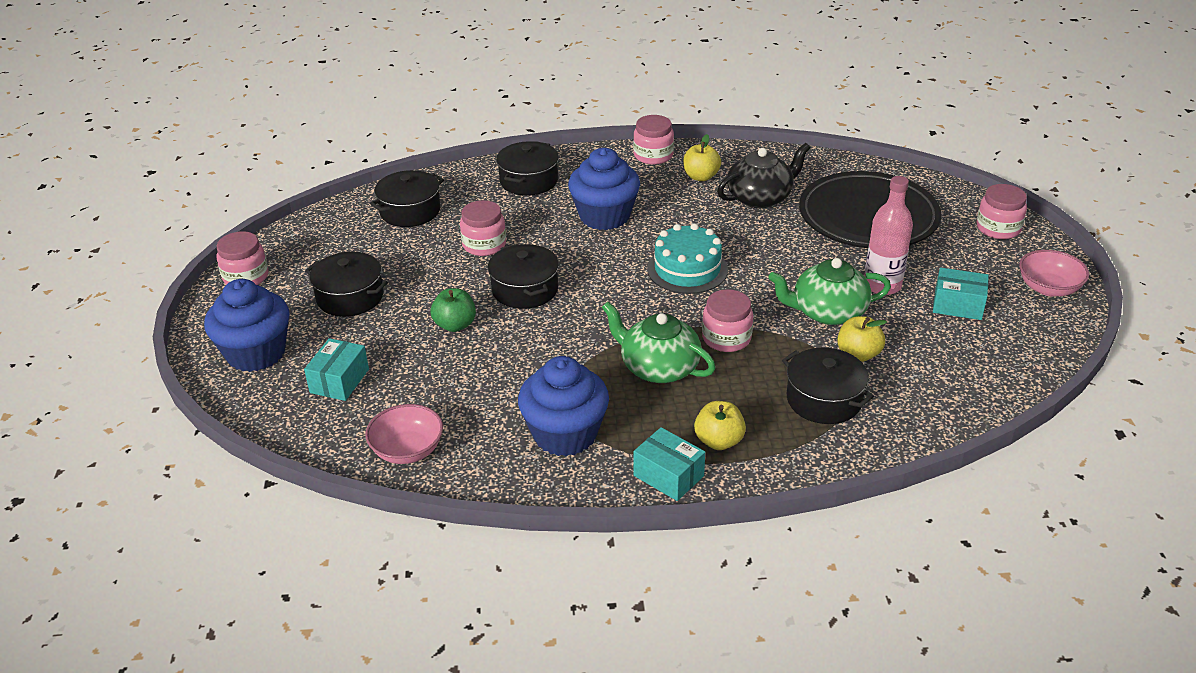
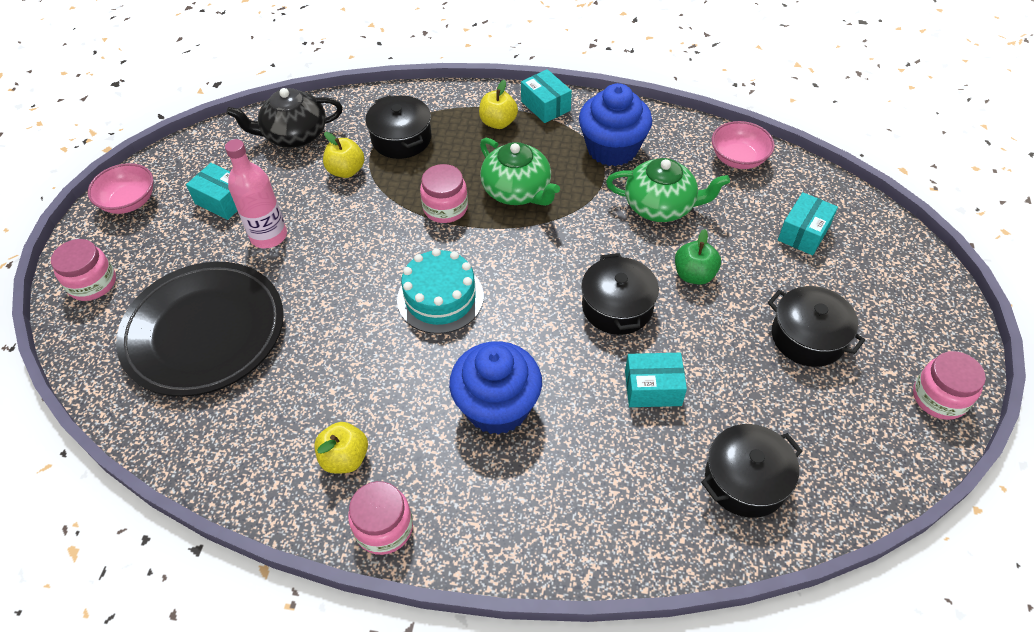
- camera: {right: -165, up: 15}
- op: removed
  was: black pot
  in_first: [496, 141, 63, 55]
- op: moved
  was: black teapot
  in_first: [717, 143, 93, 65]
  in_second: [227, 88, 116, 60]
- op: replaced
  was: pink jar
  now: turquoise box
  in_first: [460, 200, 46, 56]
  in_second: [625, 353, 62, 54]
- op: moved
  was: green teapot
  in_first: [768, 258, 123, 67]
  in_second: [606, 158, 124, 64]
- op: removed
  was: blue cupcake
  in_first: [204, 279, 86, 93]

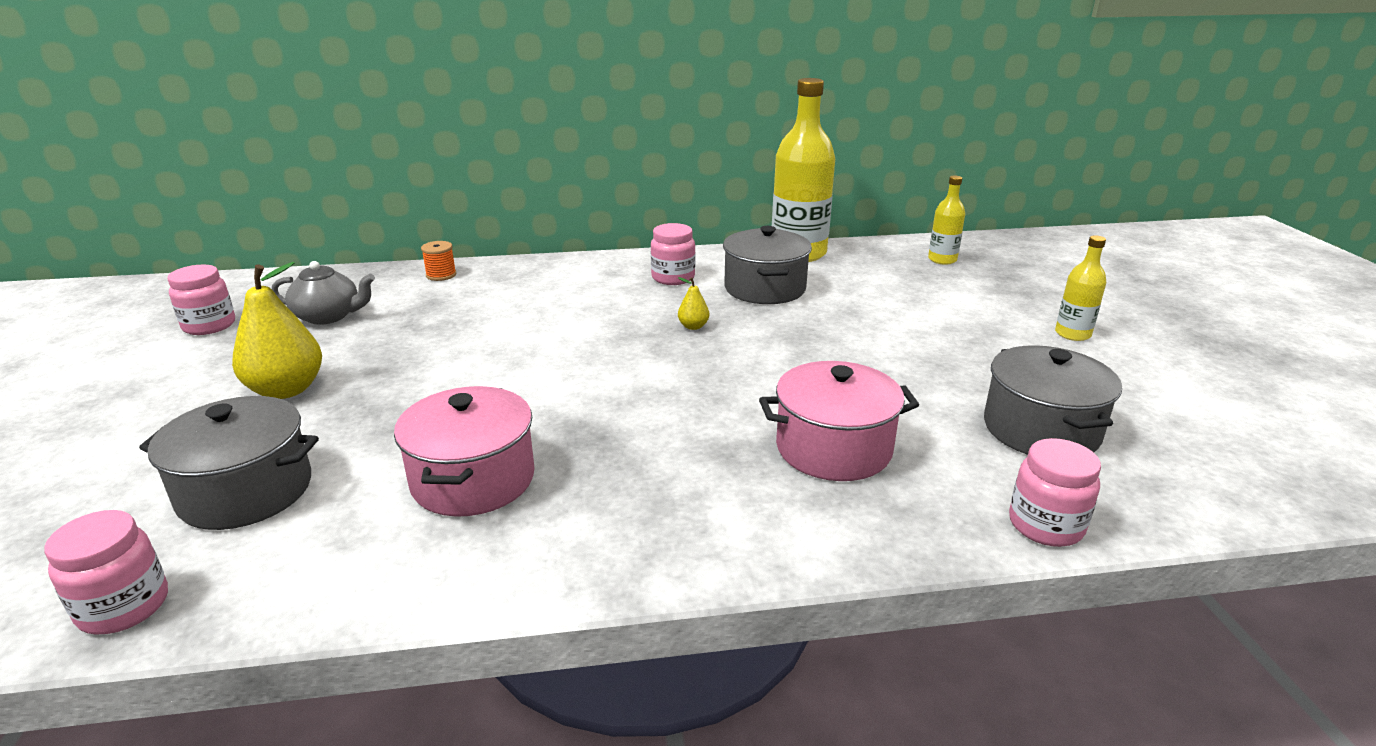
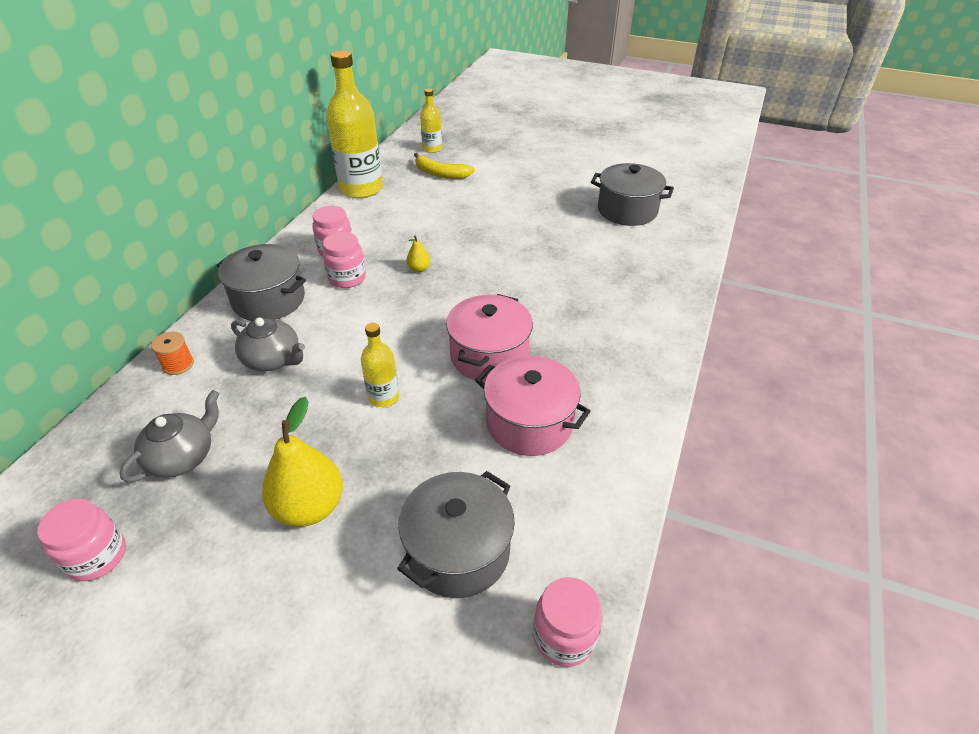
- camera: {right: -60, up: 15}
- op: moved
  was: grey pot
  in_first: [723, 226, 89, 78]
  in_second: [216, 244, 90, 77]
- op: moved
  was: yellow bottle
  in_first: [1055, 235, 51, 106]
  in_second: [361, 323, 38, 84]
- op: moved
  was: pink pot
  in_first: [759, 361, 160, 120]
  in_second: [446, 294, 87, 88]
- op: moved
  was: pink jar
  in_first: [1009, 438, 92, 109]
  in_second: [323, 232, 43, 56]
- op: added
  now: yellow banana
  in_second: [414, 153, 61, 26]
- op: added
  now: grey teapot
  in_second: [231, 317, 74, 54]

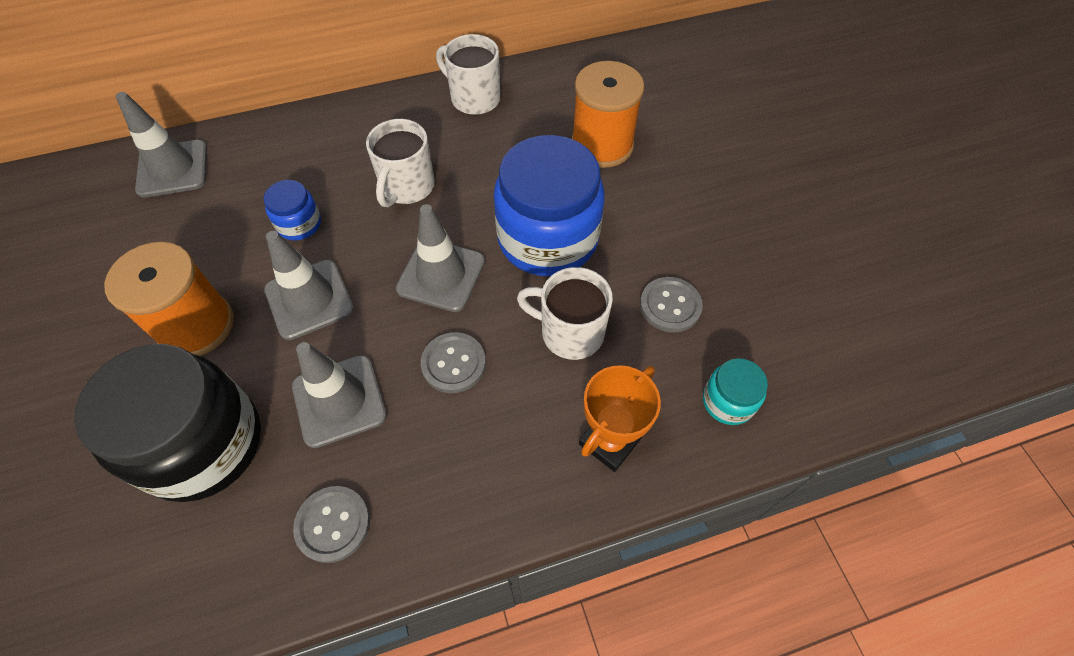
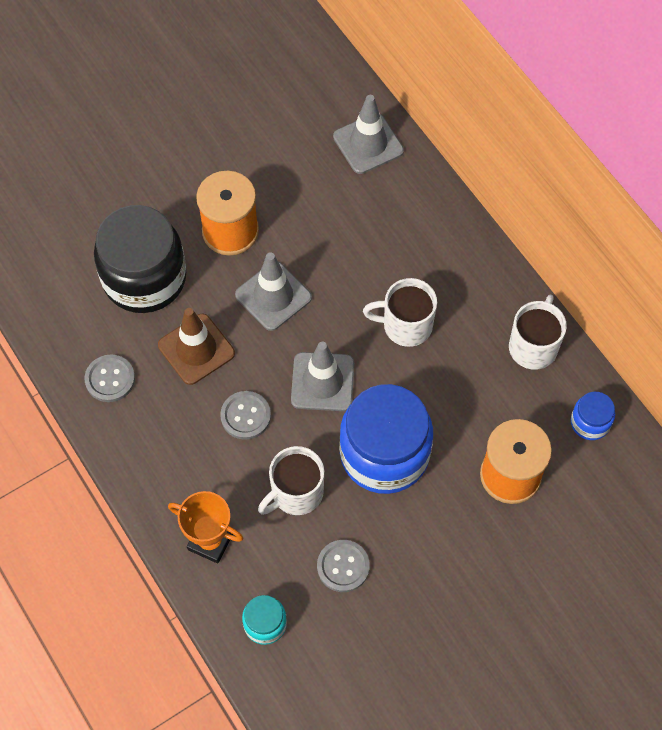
- camera: {right: 75, up: 5}
- op: moved
  was: blue jar
  in_first: [264, 180, 57, 60]
  in_second: [571, 392, 44, 48]
- op: turned
  was: white mug
  in_first: [517, 267, 96, 93]
  in_second: [258, 446, 66, 69]
  clockwise: -135
- op: recoloured
  was: grey traffic cone
  now: brown traffic cone
  in_first: [292, 342, 95, 106]
  in_second: [158, 308, 77, 77]

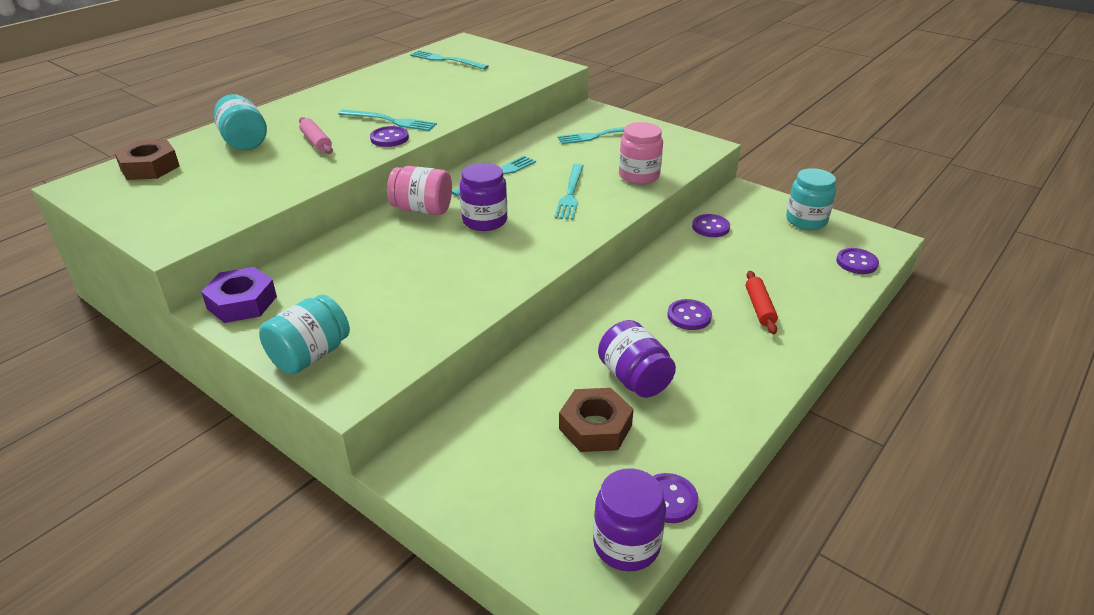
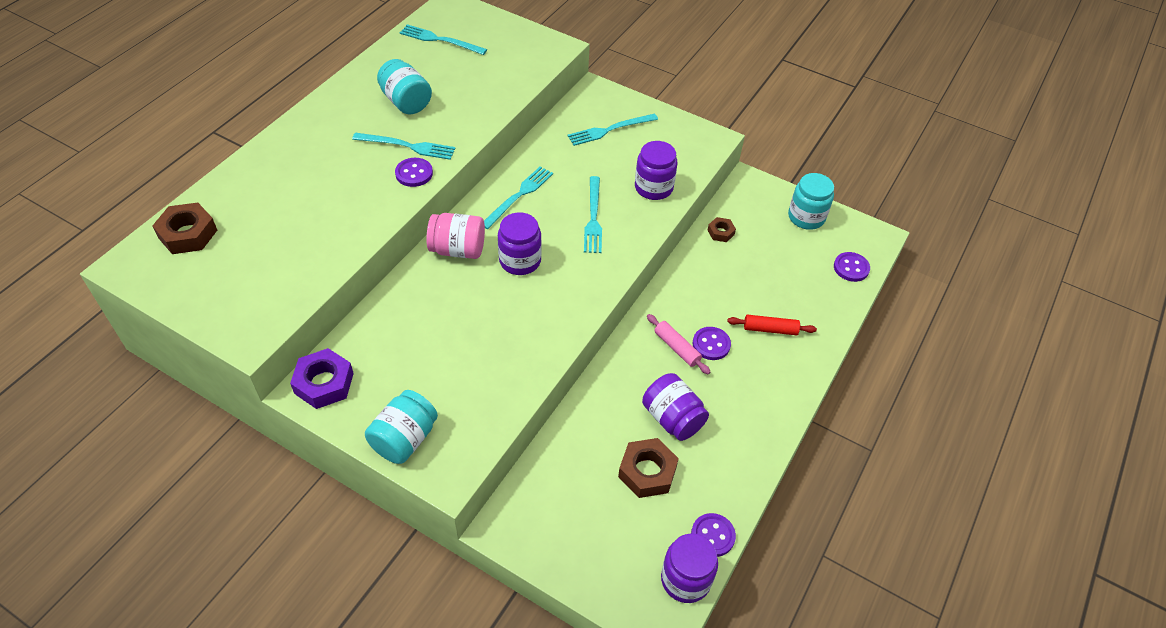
- camera: {right: -10, up: 15}
- op: moved
  was: turquoise jar
  in_first: [214, 94, 53, 56]
  in_second: [377, 59, 55, 55]
- op: moved
  was: pink rolling pin
  in_first: [299, 117, 34, 37]
  in_second: [647, 314, 64, 61]
- op: recoloured
  was: pink jar
  now: purple jar
  in_first: [619, 122, 44, 62]
  in_second: [635, 141, 43, 59]
- op: replaced
  was: purple button
  now: brown nut
  in_first: [692, 214, 38, 23]
  in_second: [707, 217, 29, 25]
- op: turned
  was: red rolling pin
  in_first: [746, 271, 32, 63]
  in_second: [727, 315, 90, 20]
  clockwise: -75

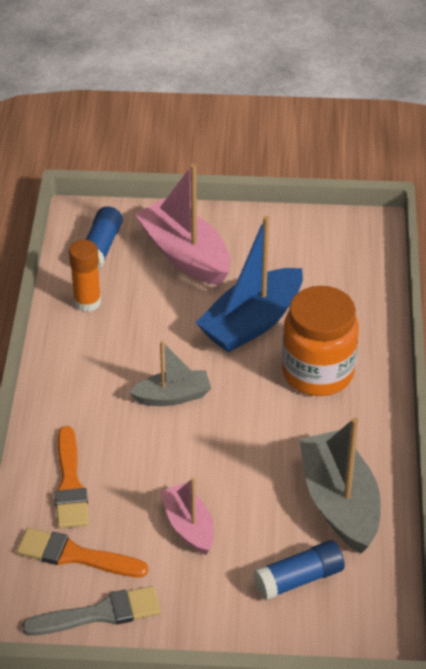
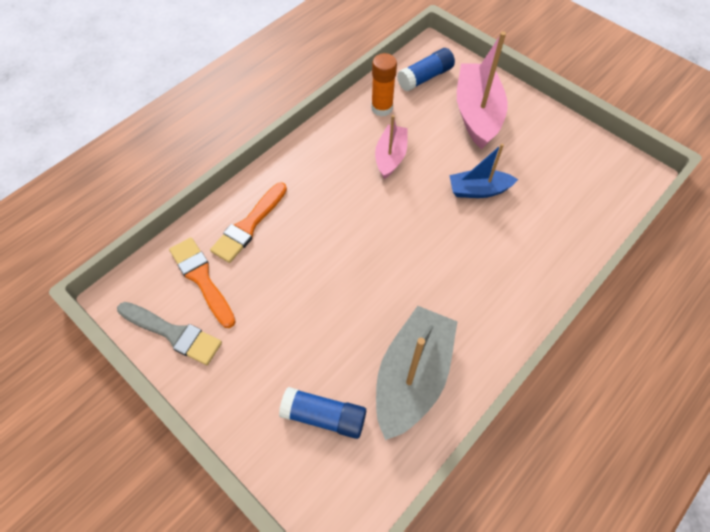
- camera: {right: 40, up: 15}
- op: resized
  was: blue boat
  in_first: [195, 216, 108, 137]
  in_second: [449, 144, 69, 54]
  ratio: 0.59
- op: removed
  was: orange jar
  in_first: [282, 286, 77, 110]
- op: removed
  was: grey boat
  in_first: [129, 341, 82, 65]
- op: moved
  was: pink boat
  in_first: [160, 478, 54, 77]
  in_second: [375, 115, 33, 64]

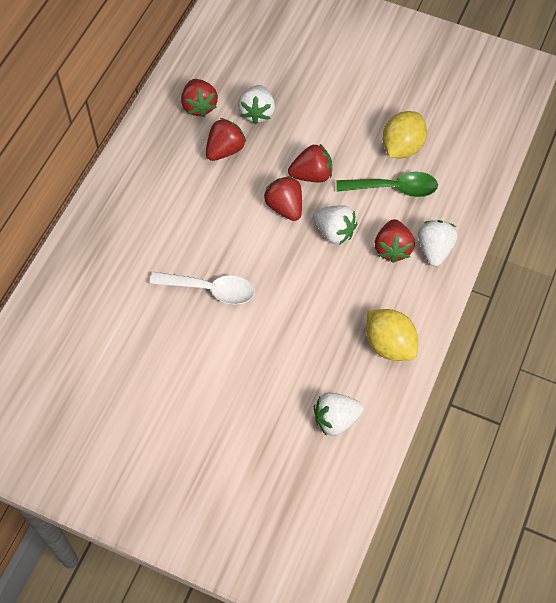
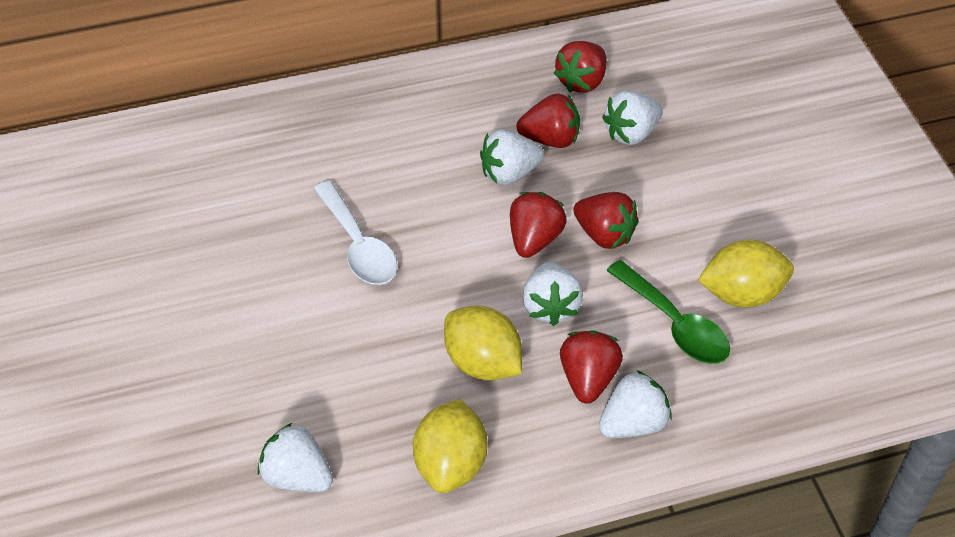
- camera: {right: 50, up: -10}
- op: turned
  was: red strawberry
  in_first: [375, 219, 40, 44]
  in_second: [560, 331, 63, 73]
  clockwise: 135
- op: added
  now: white strawberry
  in_second: [480, 129, 64, 56]
- op: added
  now: yellow lemon
  in_second: [444, 306, 78, 75]

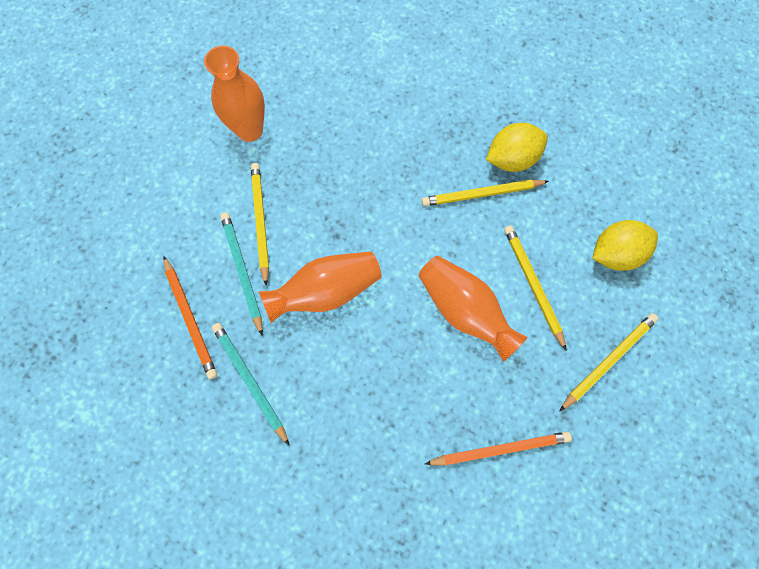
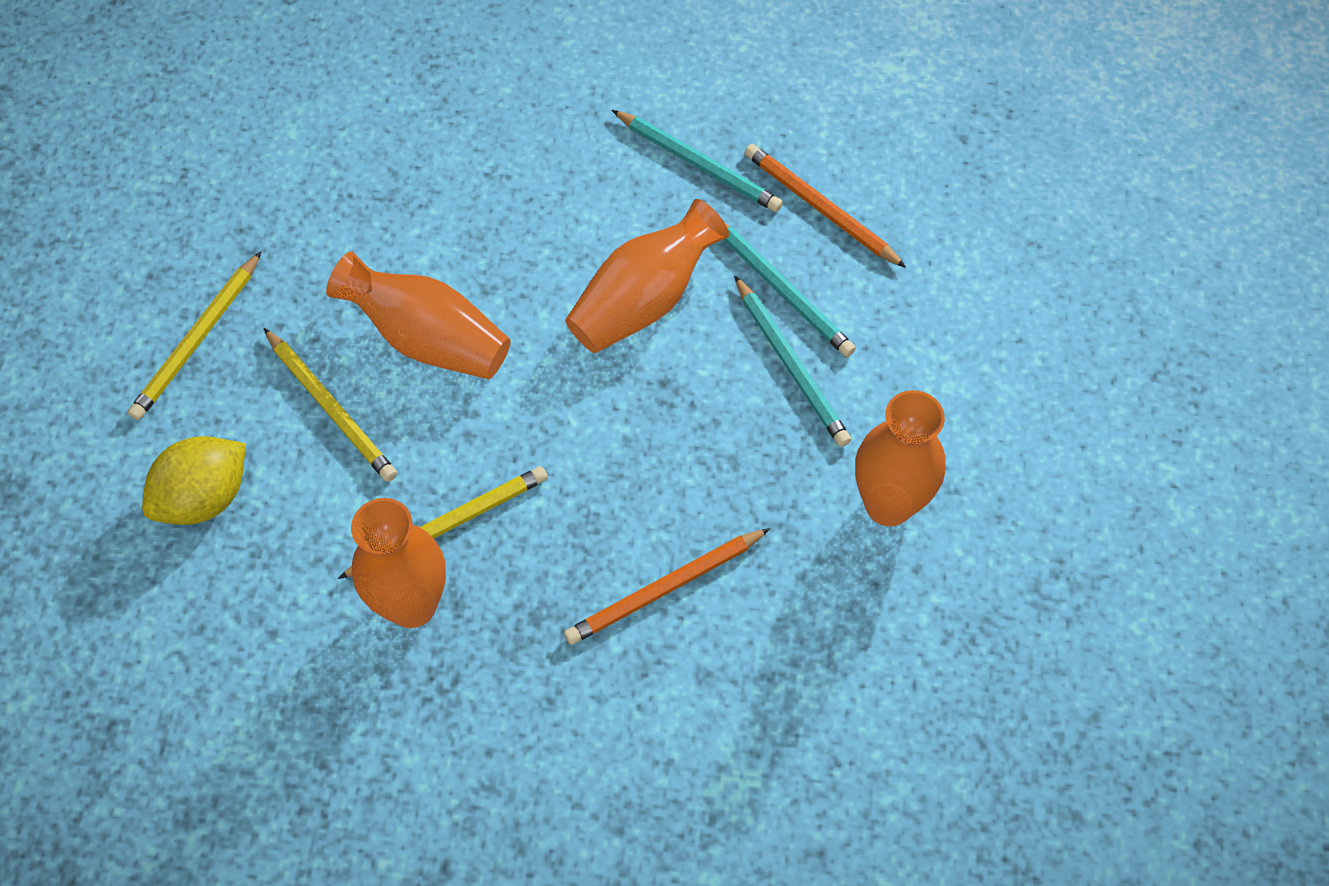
- camera: {right: 160, up: -10}
- op: replaced
  was: yellow lemon
  now: orange vase
  in_first: [486, 123, 62, 49]
  in_second: [351, 498, 95, 130]
- op: recoloured
  was: yellow pencil
  now: turquoise pencil
  in_first: [251, 163, 18, 122]
  in_second: [734, 276, 117, 171]
- op: moved
  was: orange pencil
  in_first: [425, 432, 147, 34]
  in_second: [564, 528, 206, 117]

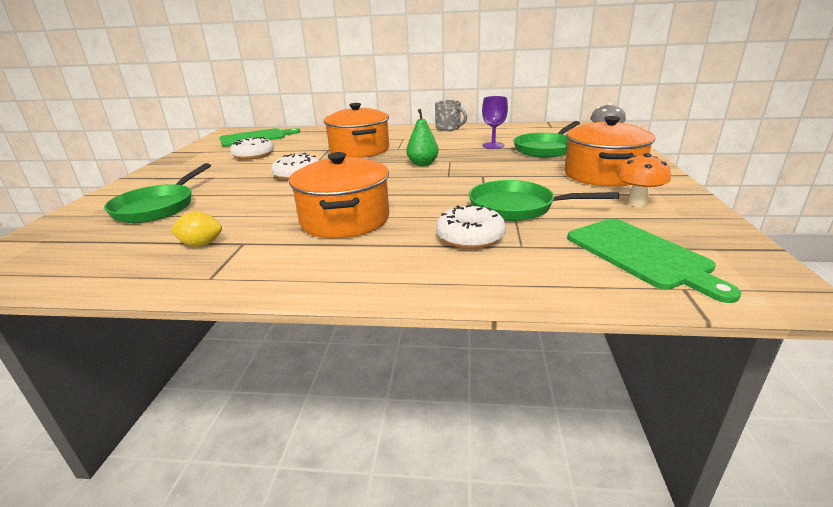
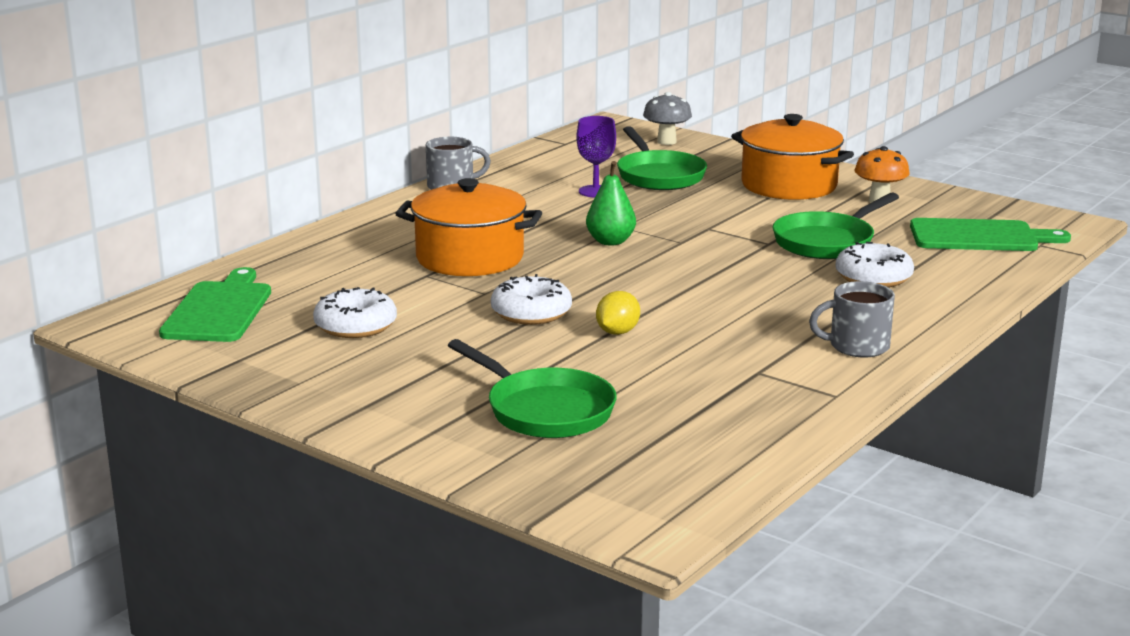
- camera: {right: -60, up: -5}
- op: removed
  was: orange pot
  in_first: [289, 152, 100, 86]
- op: moved
  was: yellow lemon
  in_first: [170, 212, 52, 35]
  in_second: [596, 291, 44, 44]
- op: added
  now: grey mug
  in_second: [809, 281, 86, 76]

